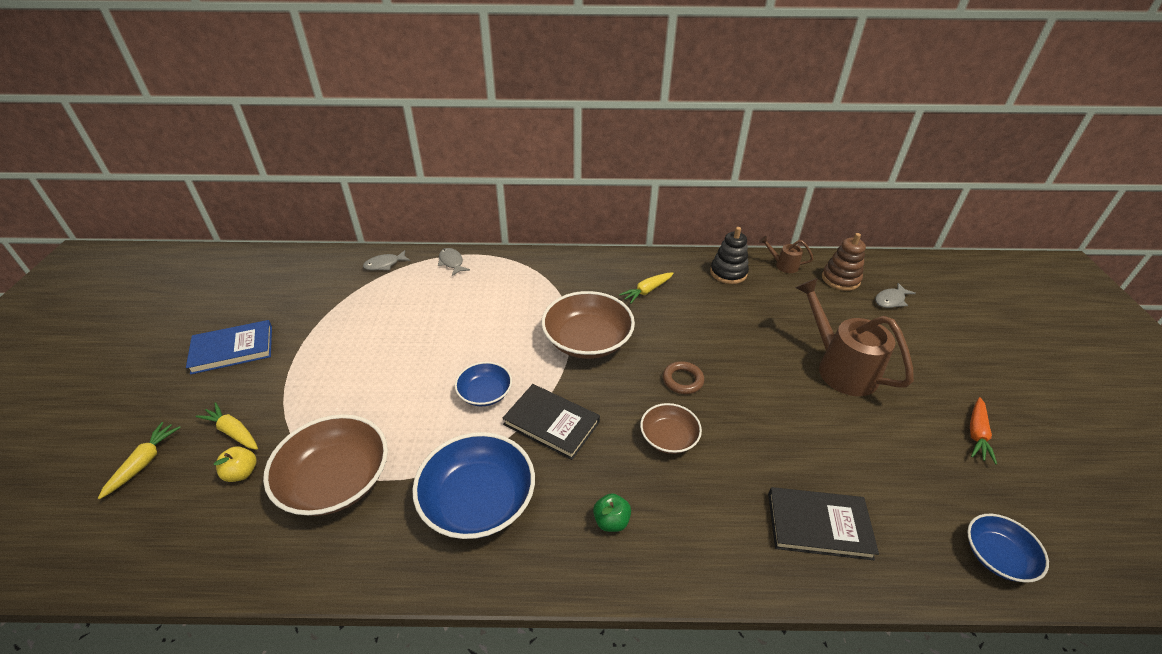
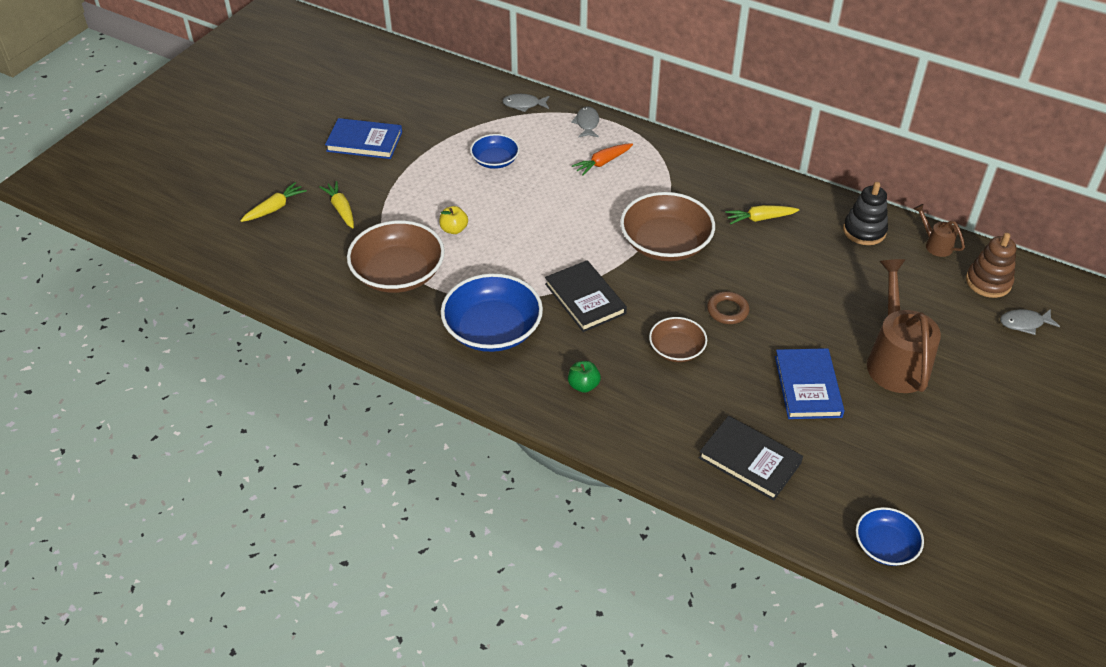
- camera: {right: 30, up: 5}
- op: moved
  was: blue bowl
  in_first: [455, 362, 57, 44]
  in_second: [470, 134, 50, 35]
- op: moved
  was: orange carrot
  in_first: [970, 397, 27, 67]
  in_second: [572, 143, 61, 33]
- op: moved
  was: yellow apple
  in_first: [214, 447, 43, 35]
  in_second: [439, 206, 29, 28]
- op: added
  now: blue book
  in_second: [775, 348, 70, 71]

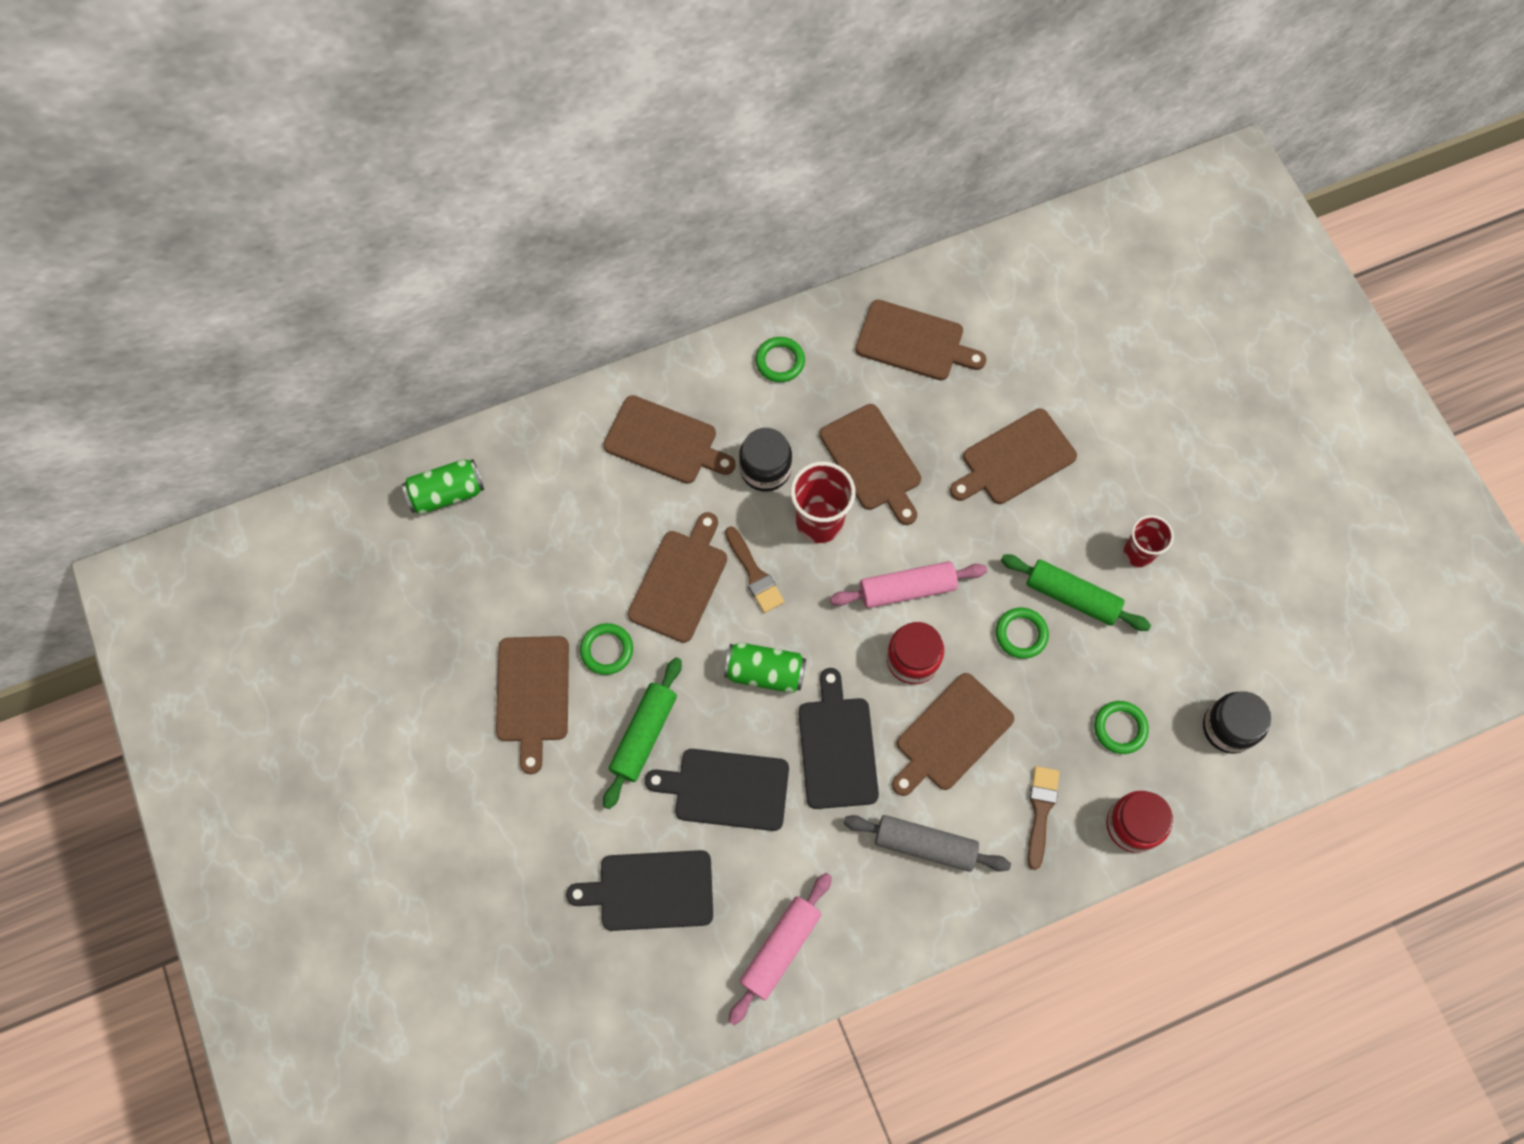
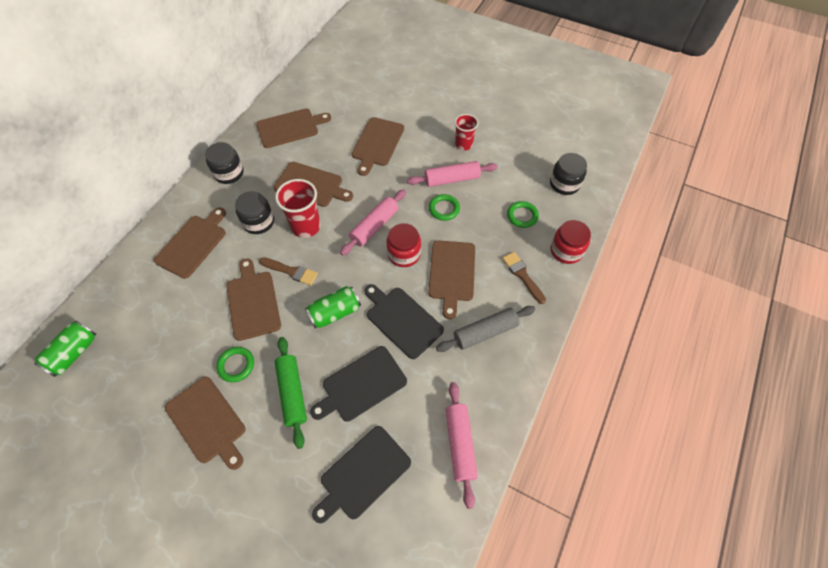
- camera: {right: -40, up: -10}
- op: replaced
  was: green ring
  now: black jar
  in_first: [755, 337, 50, 45]
  in_second: [205, 142, 39, 42]
- op: turned
  was: brown cutting board
  in_first: [603, 395, 133, 89]
  in_second: [154, 207, 72, 72]
  clockwise: -45
- op: recoloured
  was: green rolling pin
  now: pink rolling pin
  in_first: [1001, 554, 150, 77]
  in_second: [407, 161, 91, 26]

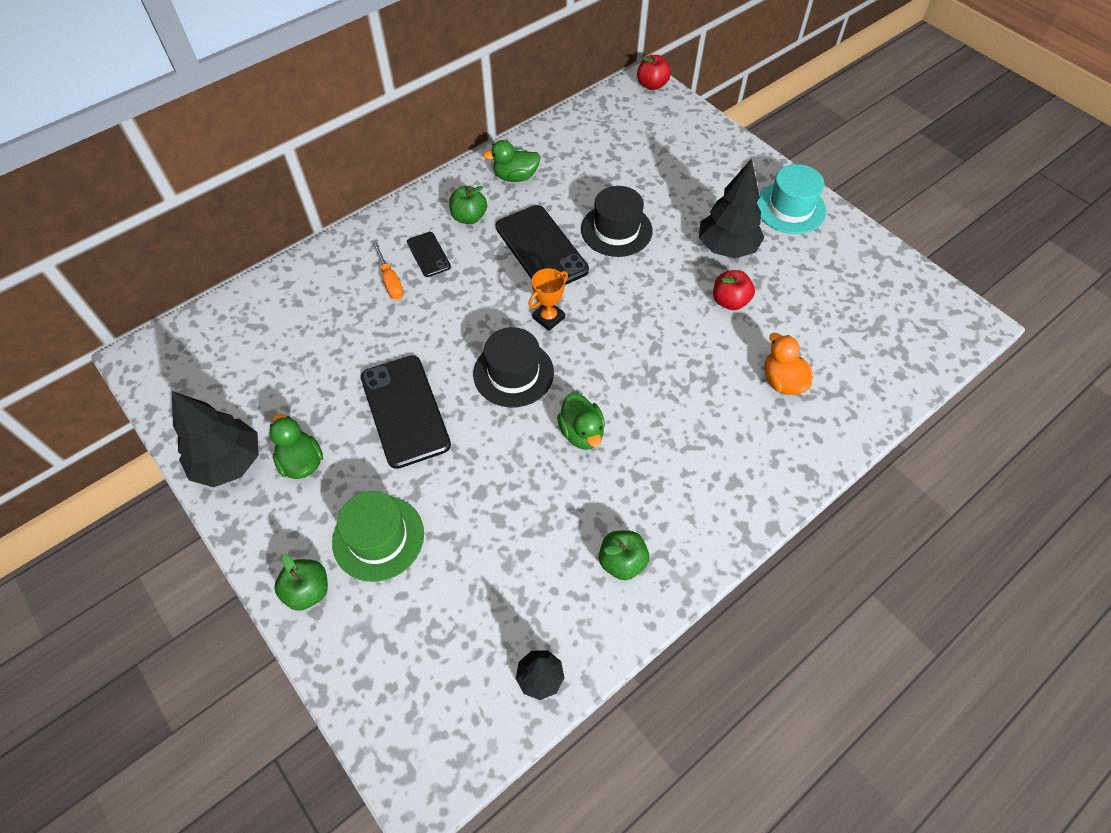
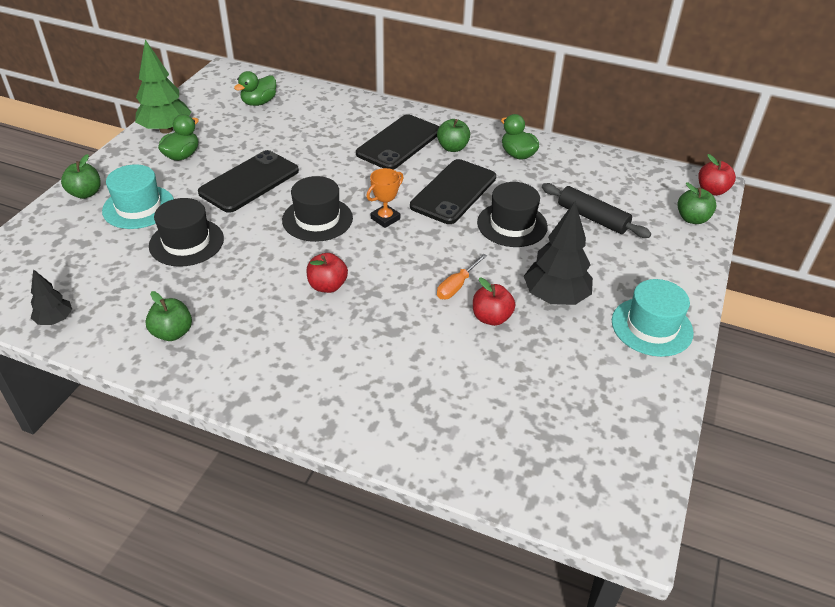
- camera: {right: 60, up: -15}
- op: resized
  was: black phone
  in_first: [407, 232, 44, 45]
  in_second: [356, 114, 83, 56]
  ratio: 1.94
- op: moved
  was: orange screwdriver
  in_first: [373, 242, 31, 58]
  in_second: [437, 254, 50, 45]
- op: turned
  was: orange trophy
  in_first: [528, 268, 40, 63]
  in_second: [366, 168, 38, 60]
  clockwise: -60
- op: removed
  was: orange duck
  in_first: [765, 333, 48, 62]
- op: recoloured
  was: black tree
  now: green tree
  in_first: [172, 391, 87, 96]
  in_second: [135, 40, 56, 94]
- op: moved
  was: green duck
  in_first: [557, 392, 48, 58]
  in_second: [234, 71, 42, 35]
- op: recoloured
  was: green hat
  now: turquoise hat
  in_first: [332, 491, 92, 91]
  in_second: [102, 164, 72, 65]
- op: added
  now: black rolling pin
  in_second: [542, 183, 109, 55]
- op: added
  now: green apple
  in_second: [677, 183, 40, 41]
- op: added
  now: black hat
  in_second: [149, 198, 75, 69]
- op: added
  now: red apple
  in_second: [306, 253, 42, 40]

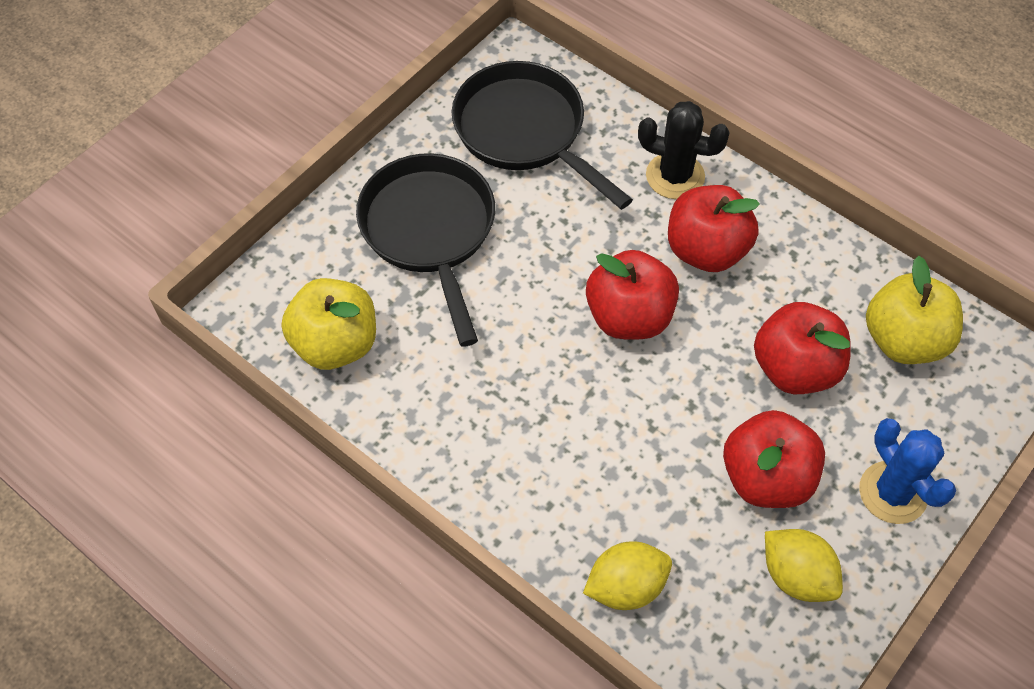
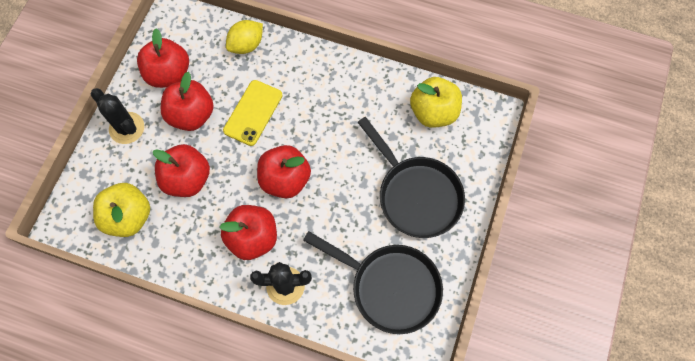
- camera: {right: 160, up: 10}
- op: recoloured
  was: blue cactus
  now: black cactus
  in_first: [859, 418, 97, 106]
  in_second: [91, 88, 53, 56]
- op: replaced
  was: yellow lemon
  now: red apple
  in_first: [765, 529, 78, 73]
  in_second: [137, 29, 52, 59]
- op: added
  now: yellow phone
  in_second: [223, 80, 60, 66]

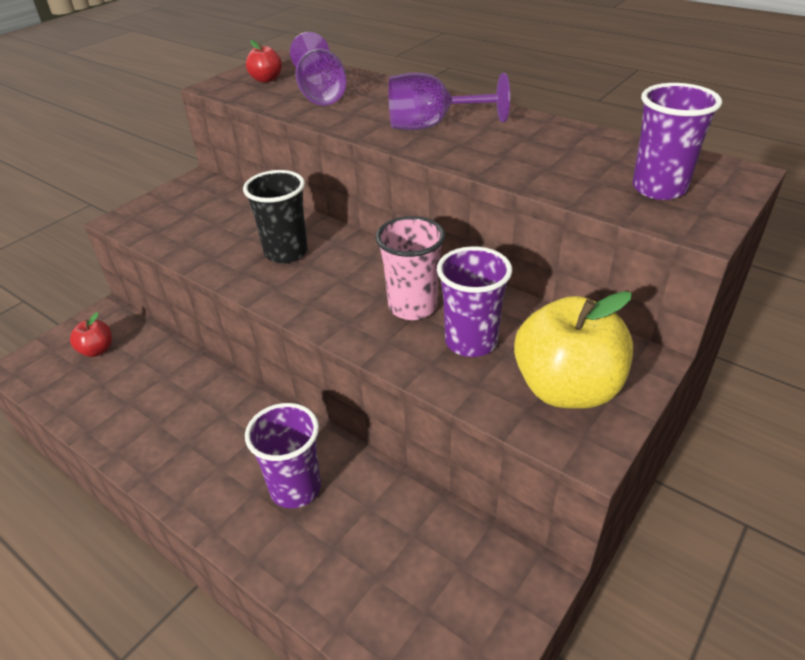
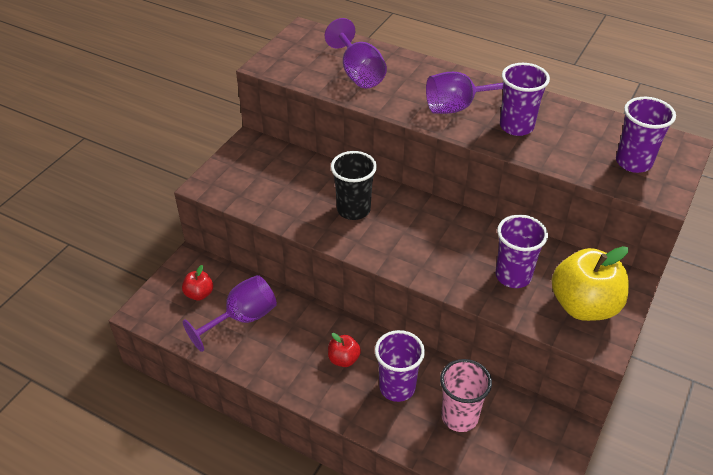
- camera: {right: -10, up: 5}
- op: moved
  was: red apple
  in_first: [246, 40, 36, 43]
  in_second: [328, 333, 33, 34]
- op: moved
  was: pink cup
  in_first: [376, 216, 69, 104]
  in_second: [440, 359, 52, 73]
- op: added
  now: purple cup
  in_second: [500, 63, 50, 73]
- op: added
  now: purple goblet
  in_second: [183, 275, 94, 77]

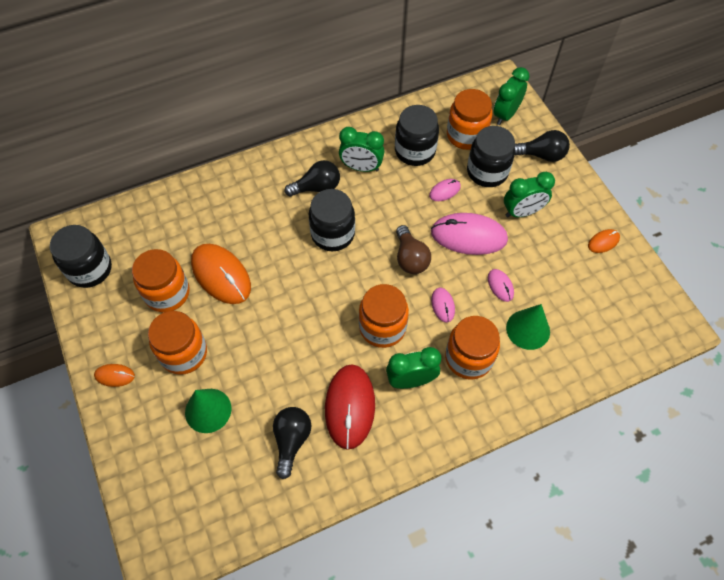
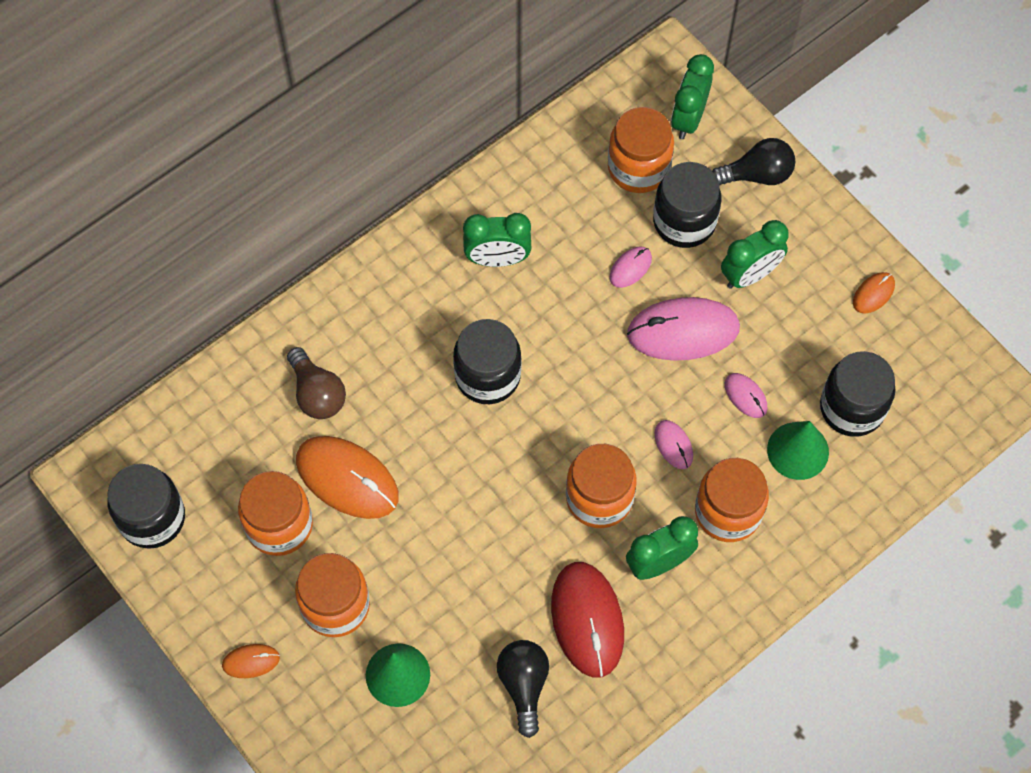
- camera: {right: -15, up: 5}
- op: moved
  was: black jar
  in_first: [395, 105, 44, 61]
  in_second: [820, 351, 76, 86]
- op: removed
  was: black light bulb
  in_first: [285, 160, 55, 37]
- op: moved
  was: brown light bulb
  in_first: [396, 225, 35, 49]
  in_second: [287, 347, 59, 72]

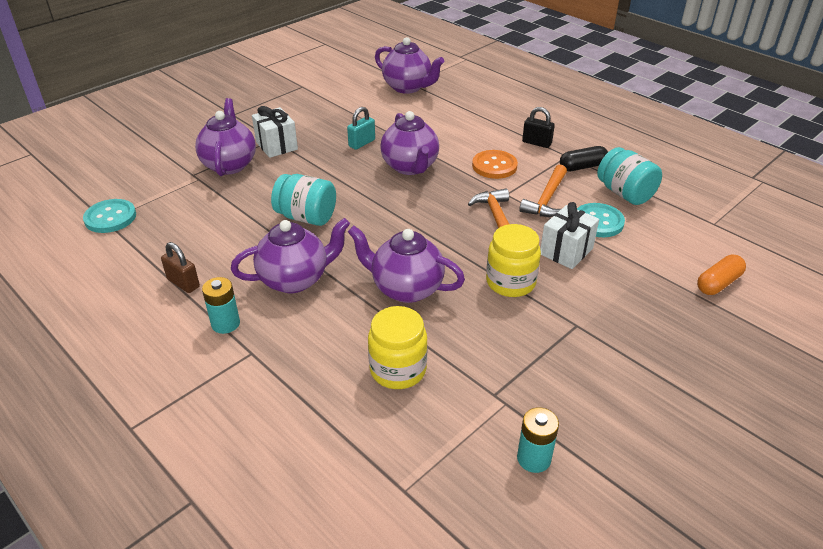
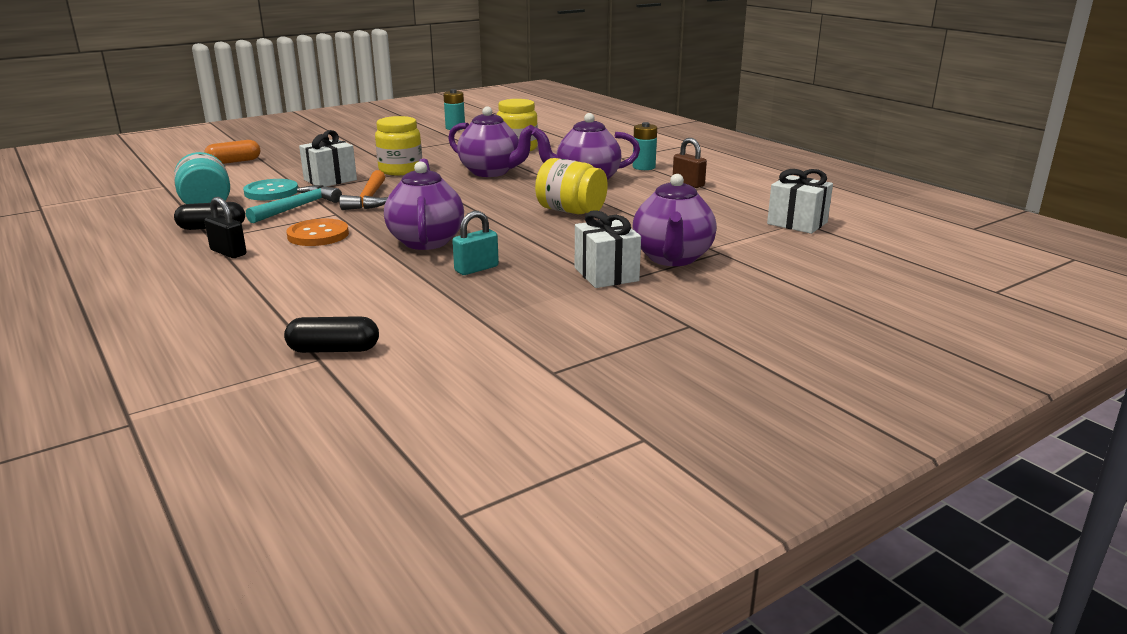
- camera: {right: -170, up: -15}
- op: replaced
  was: purple teapot
  now: black capsule
  in_first: [375, 37, 69, 57]
  in_second: [284, 316, 95, 37]
- op: recoloured
  was: orange hammer
  now: turquoise hammer
  in_first: [519, 165, 48, 52]
  in_second: [246, 185, 96, 38]
- op: recoloured
  was: turquoise jar
  now: yellow jar
  in_first: [271, 174, 65, 52]
  in_second: [535, 158, 73, 56]
- op: replaced
  was: turquoise button
  now: white gift
  in_first: [83, 199, 53, 34]
  in_second: [767, 169, 66, 65]

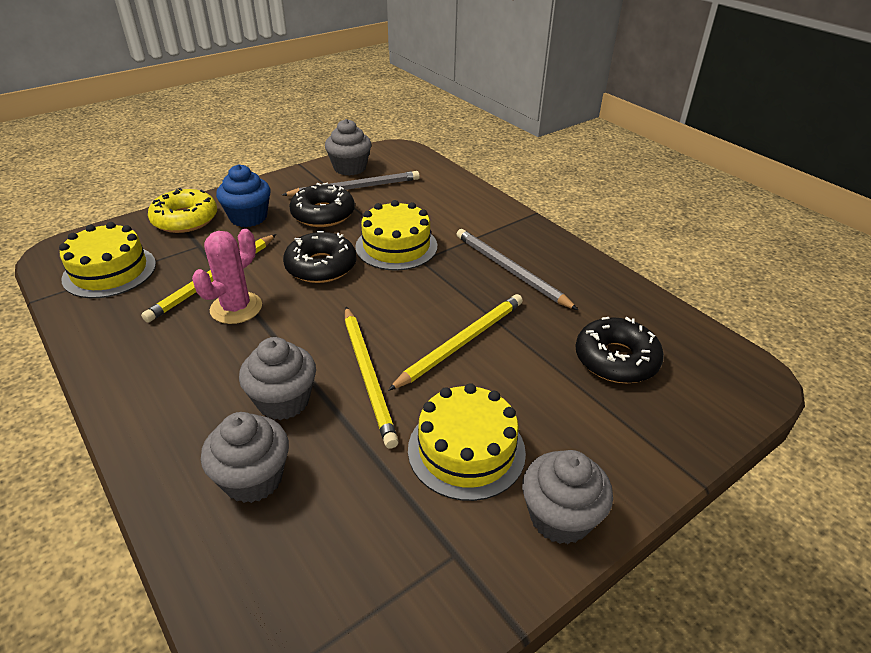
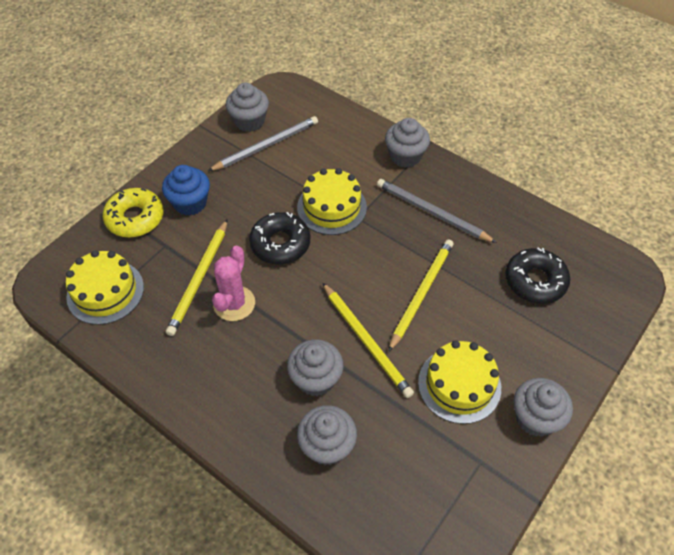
- camera: {right: -15, up: 15}
- op: removed
  was: black donut
  in_first: [289, 183, 66, 44]
- op: added
  now: grey cupcake
  in_second: [385, 118, 45, 50]

